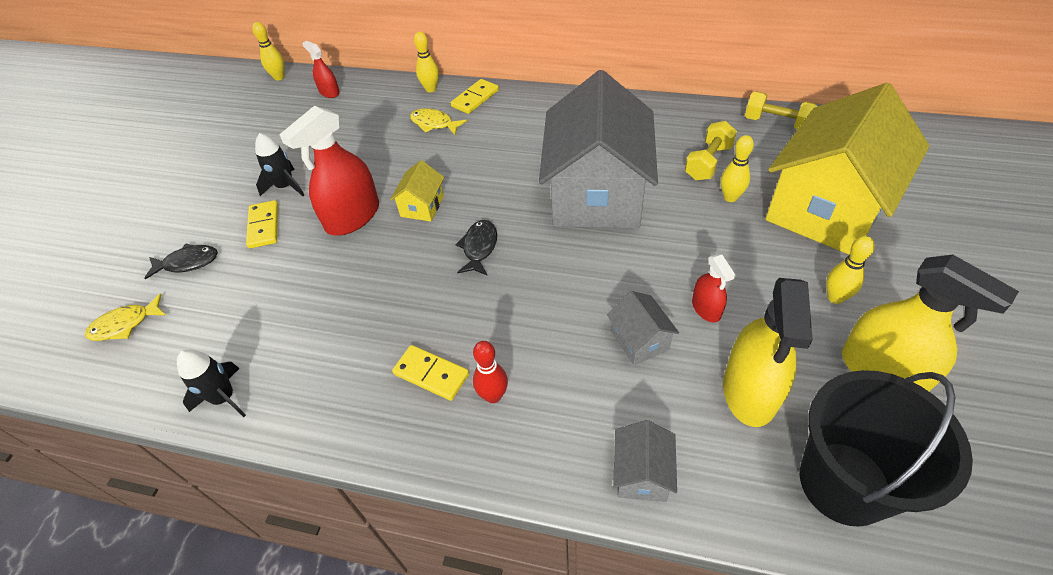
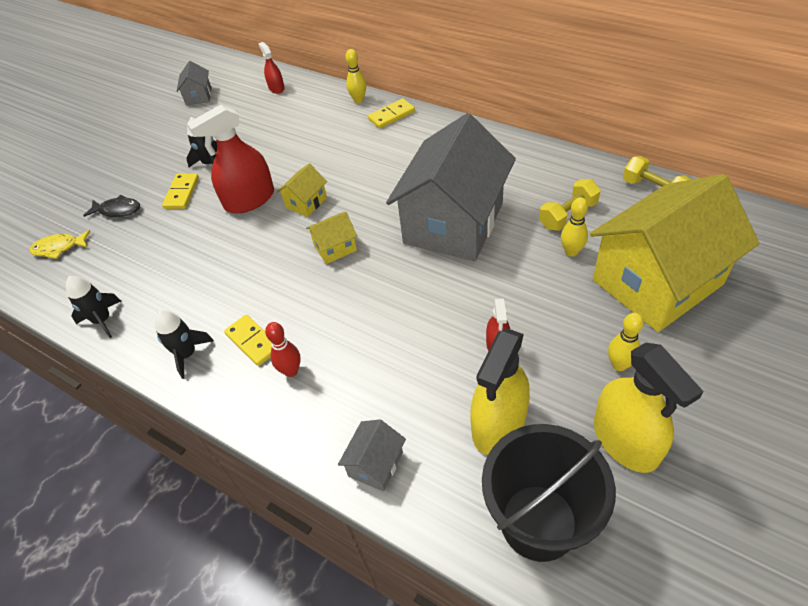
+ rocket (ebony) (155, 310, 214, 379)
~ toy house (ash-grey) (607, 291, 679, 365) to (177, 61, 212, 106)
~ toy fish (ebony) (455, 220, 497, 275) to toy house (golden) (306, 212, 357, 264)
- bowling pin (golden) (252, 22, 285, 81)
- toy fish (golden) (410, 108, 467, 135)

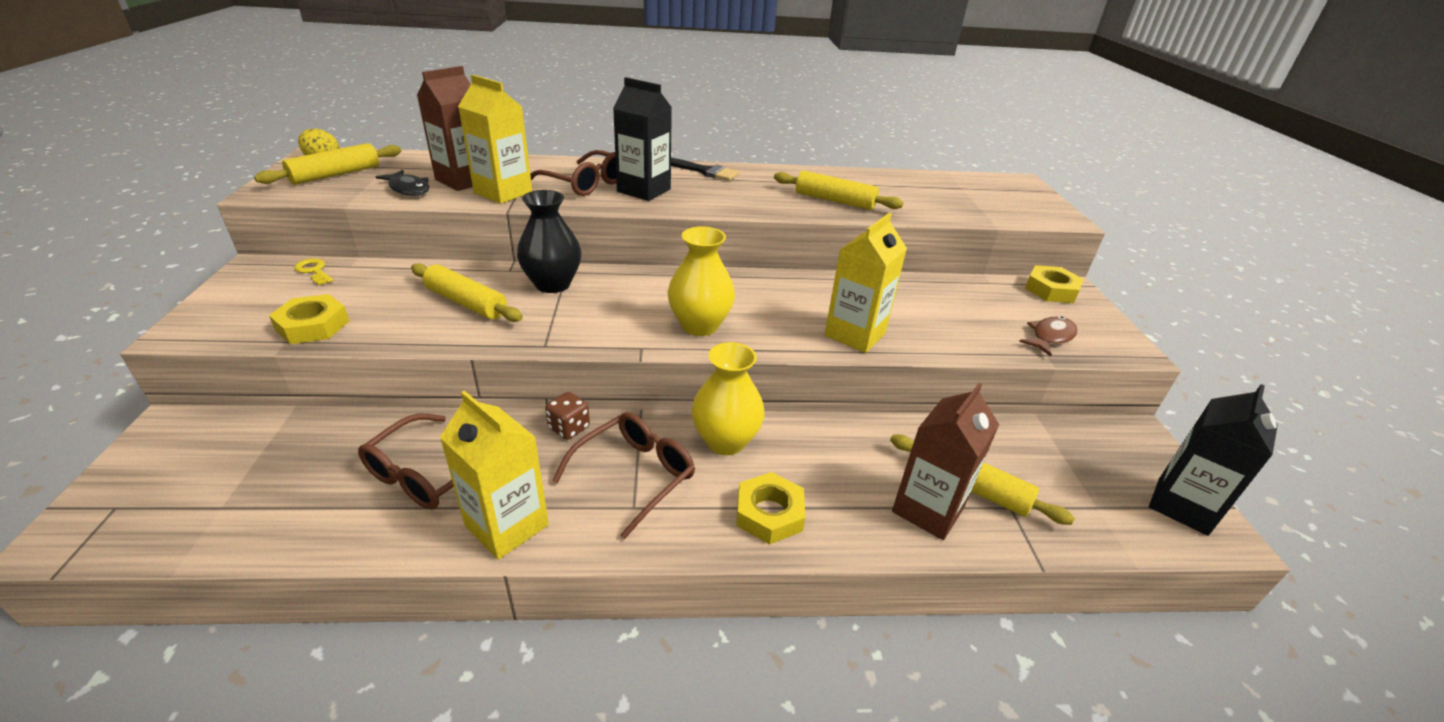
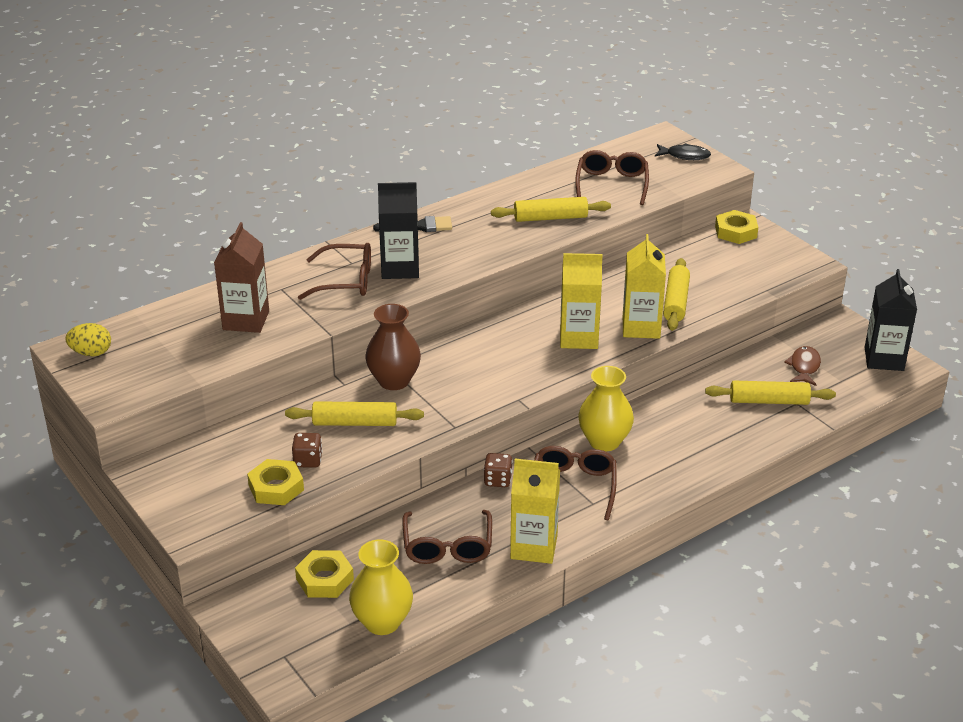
+ dice (russet) (292, 433, 323, 467)
~ hex nut (golden) (736, 472, 806, 544) to (295, 550, 354, 598)
~ flower vase (golden) (667, 226, 735, 336) to (349, 539, 413, 635)
~ flower vase (ebony) (517, 190, 581, 293) to flower vase (russet) (365, 304, 421, 390)
~ carton (golden) (458, 75, 532, 204) to (560, 253, 602, 349)
+ spectacles (russet) (575, 150, 649, 205)
~ toy fish (ebony) (376, 170, 429, 196) to (655, 143, 711, 160)
~ dough roller (golden) (254, 143, 401, 185) to (663, 258, 690, 331)
~ toy fish (russet) (1019, 316, 1078, 356) to (784, 346, 821, 386)
- latchkey (golden) (294, 259, 334, 285)
- carton (russet) (892, 383, 999, 540)

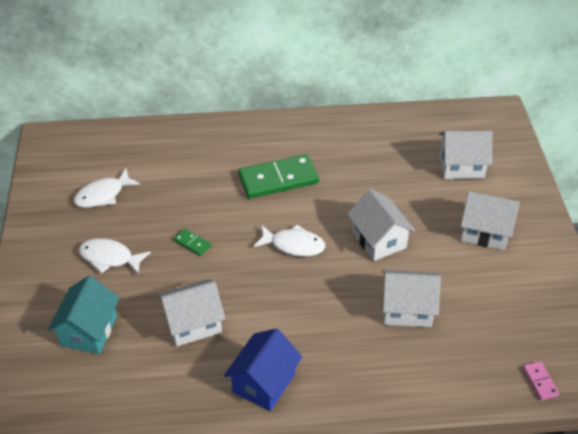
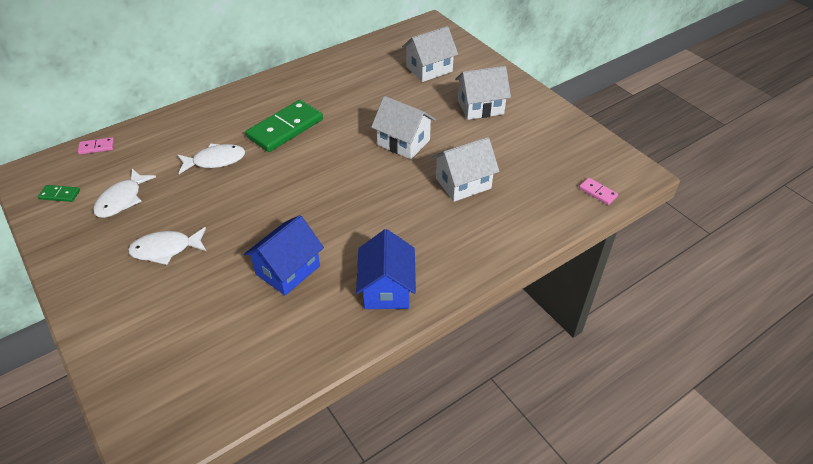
~ domino tile (emerald) (174, 228, 211, 256) to (38, 185, 80, 202)
+ domino tile (rosy) (78, 137, 114, 154)
~ toy fish (snow-white) (254, 225, 325, 257) to (177, 143, 245, 174)
~ toy house (snow-white) (157, 279, 225, 347) to toy house (royal blue) (244, 215, 324, 295)
- toy house (teal) (47, 276, 120, 354)

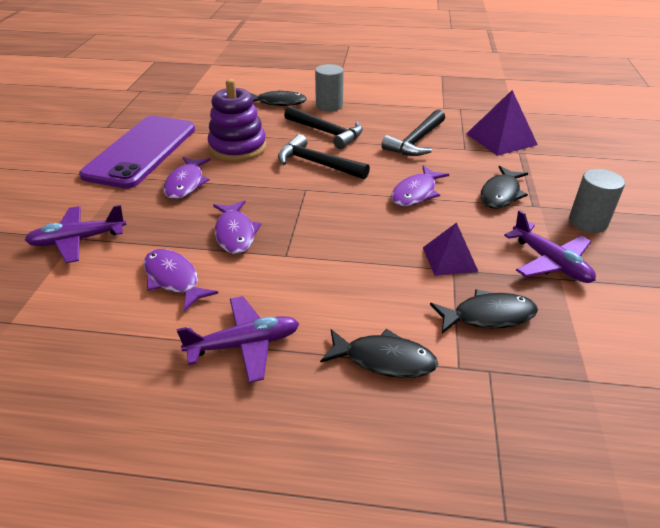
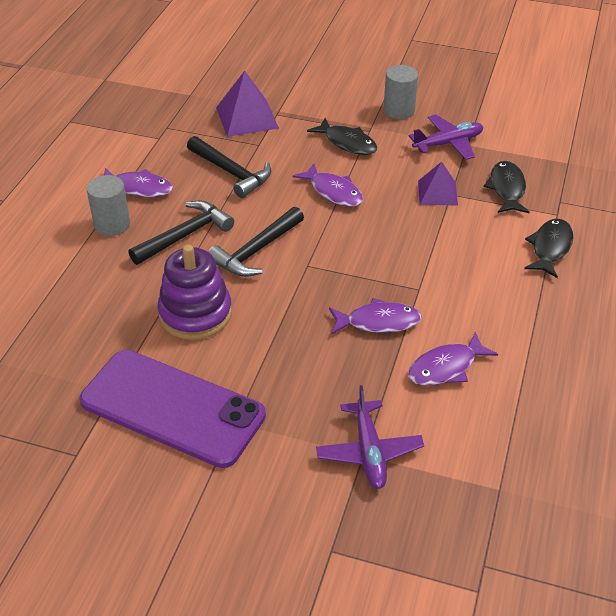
~ toy fish (purple) (163, 157, 211, 199) to (104, 168, 173, 197)
- aeroplane (purple) (177, 296, 299, 383)
- toy fish (ebony) (250, 90, 307, 106)

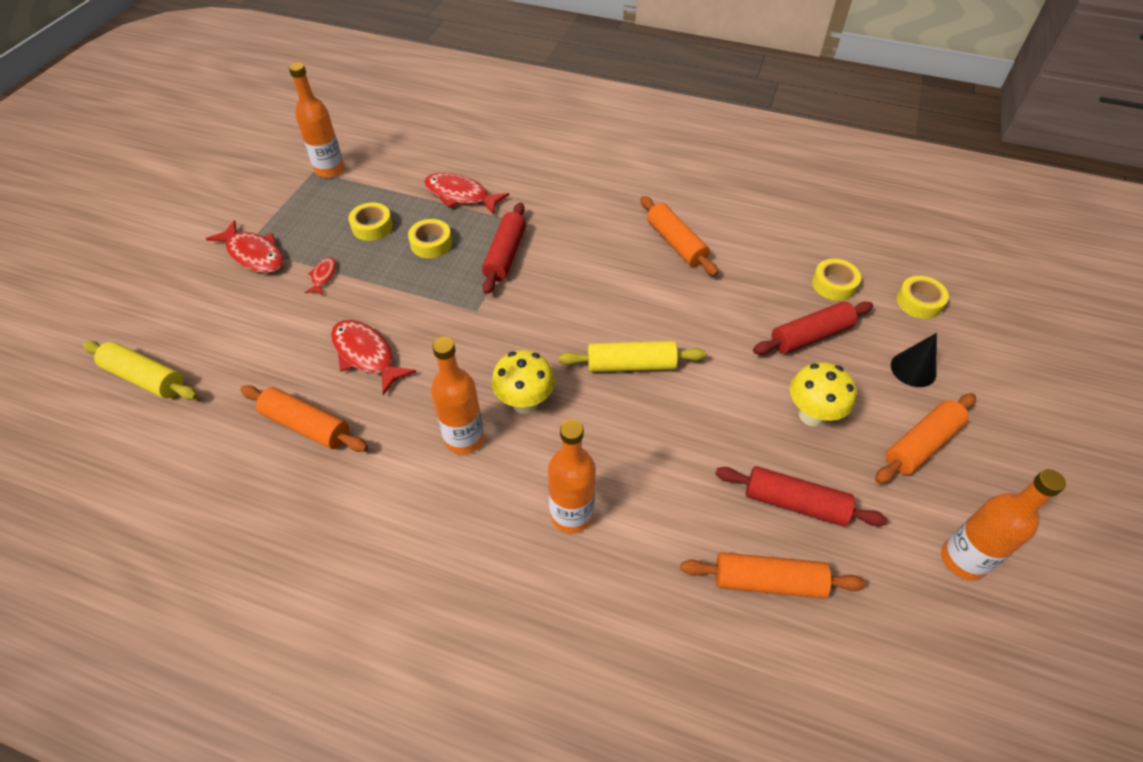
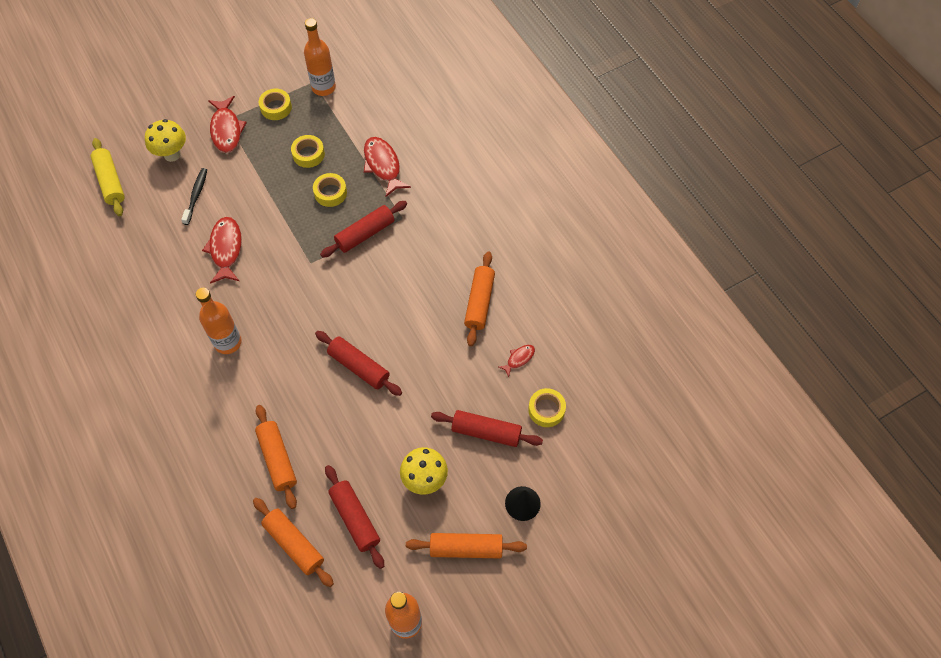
~ fungus (golden) (492, 350, 555, 414) to (145, 119, 186, 162)
+ tooth brush (ebony) (181, 168, 207, 225)
~ dough roller (orange) (240, 385, 368, 452) to (255, 405, 297, 509)
~ sticky tape (golden) (896, 276, 949, 319) to (259, 89, 292, 120)
~ dough roller (golden) (559, 341, 706, 372) to dough roller (scarlet) (315, 331, 402, 396)
~ toy fish (scarlet) (305, 257, 336, 295) to (498, 345, 535, 377)
- flask (orange) (548, 419, 596, 533)

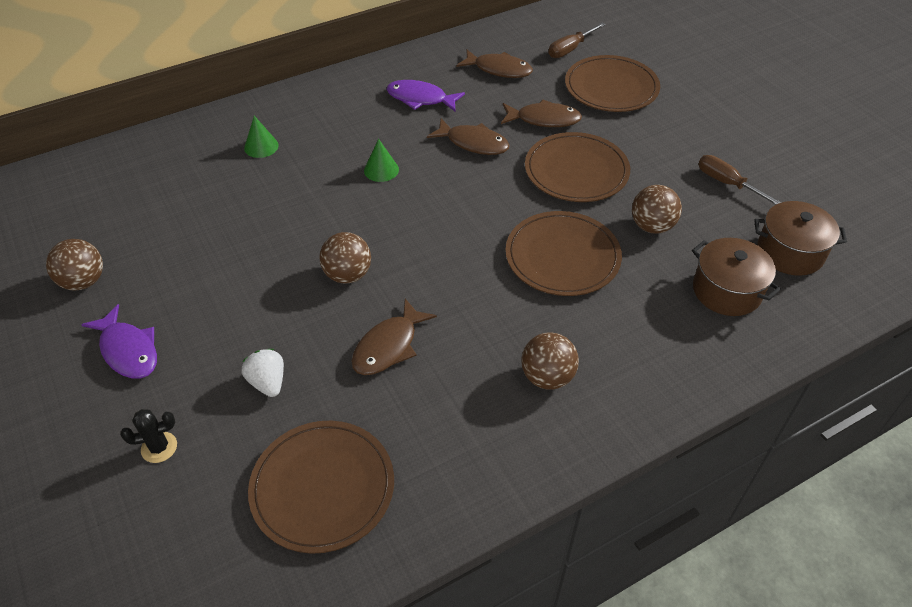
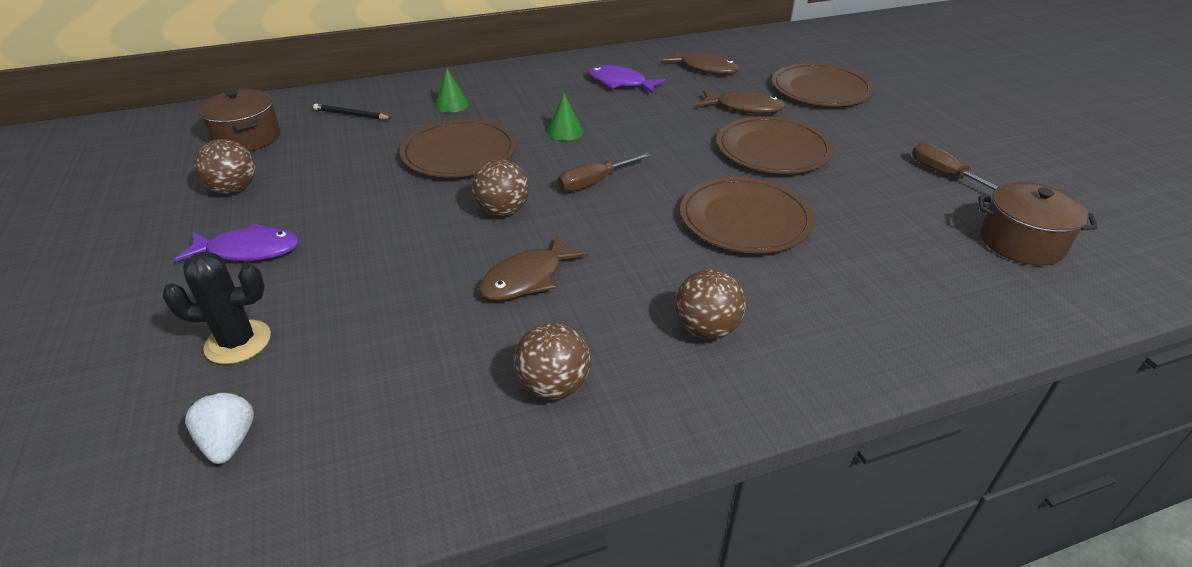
~ prickly plant (ebony) (120, 409, 177, 463) = (162, 252, 271, 364) x1.50
~ toy fish (purple) (81, 304, 157, 379) = (174, 223, 299, 262) 60 degrees counterclockwise
~ toy strawberry (snow-white) (242, 349, 284, 397) to (185, 393, 254, 464)
~ cooking pot (russet) (692, 238, 781, 316) to (198, 89, 280, 151)
+ pencil (ebony) (313, 104, 391, 120)
~ flat dish (russet) (248, 421, 394, 554) to (400, 119, 517, 177)
~ sphere (russet) (632, 185, 682, 234) to (514, 323, 591, 400)
~ screwdriver (russet) (548, 23, 606, 58) to (558, 153, 651, 192)
- toy fish (russet) (427, 119, 510, 155)

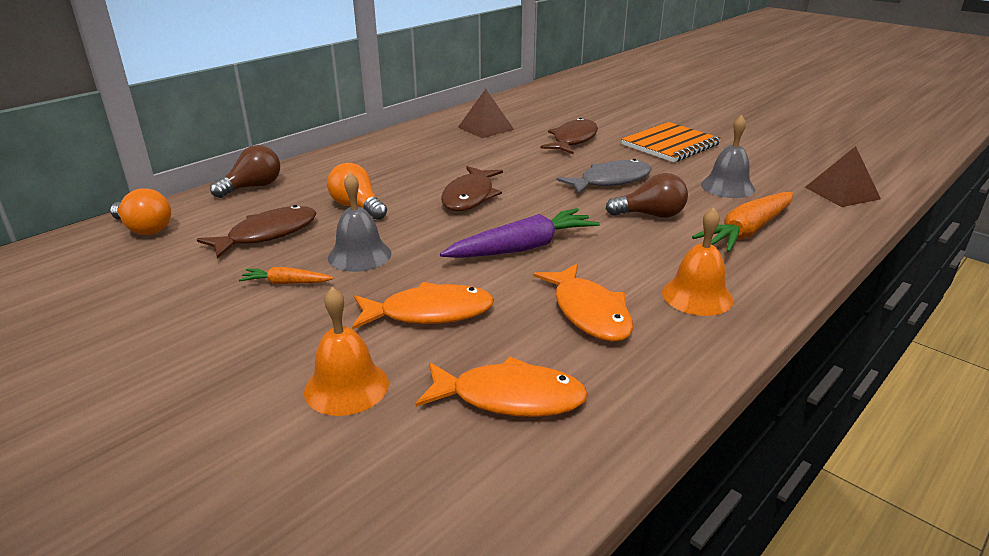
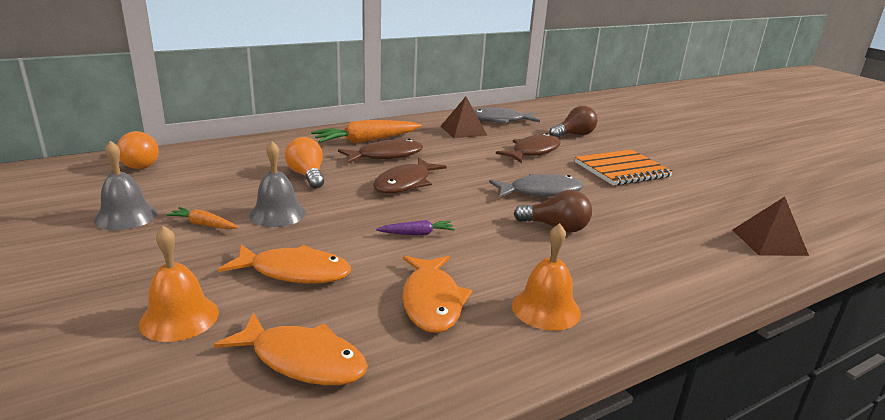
~ bell (ash-grey) (701, 115, 755, 198) to (94, 141, 157, 230)
~ root vegetable (orange) (692, 192, 793, 253) to (311, 120, 422, 144)
~ toy fish (russet) (197, 205, 317, 259) to (338, 139, 423, 164)
~ root vegetable (purple) (440, 208, 600, 258) = (376, 220, 455, 236) x0.50
+ toy fish (ash-grey) (474, 107, 540, 124)
~ light bulb (russet) (210, 145, 280, 198) to (549, 106, 598, 137)

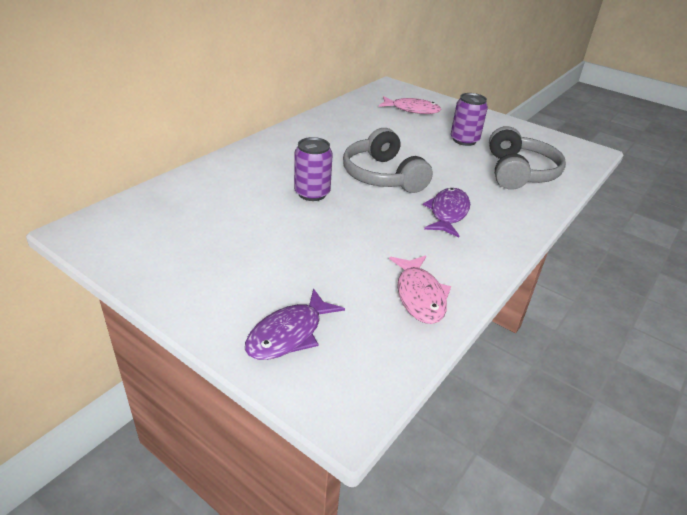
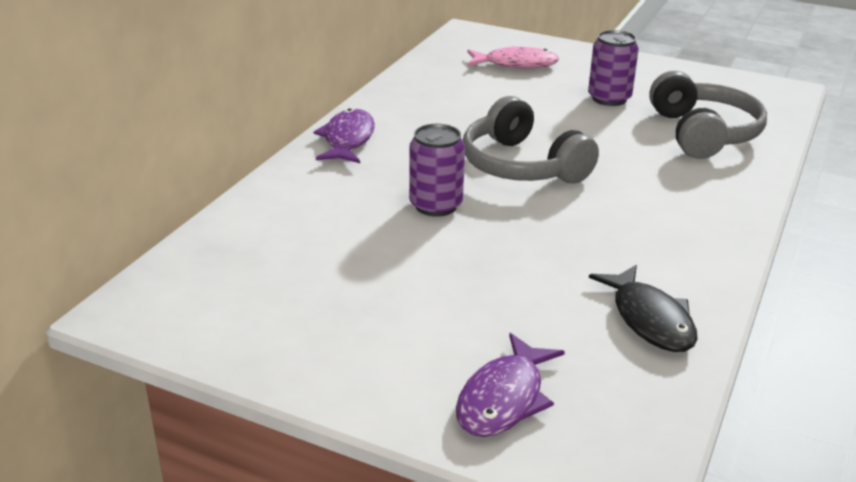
~ toy fish (purple) (423, 188, 470, 238) to (313, 108, 375, 163)
~ toy fish (rosy) (389, 255, 451, 324) to toy fish (ebony) (589, 265, 698, 352)

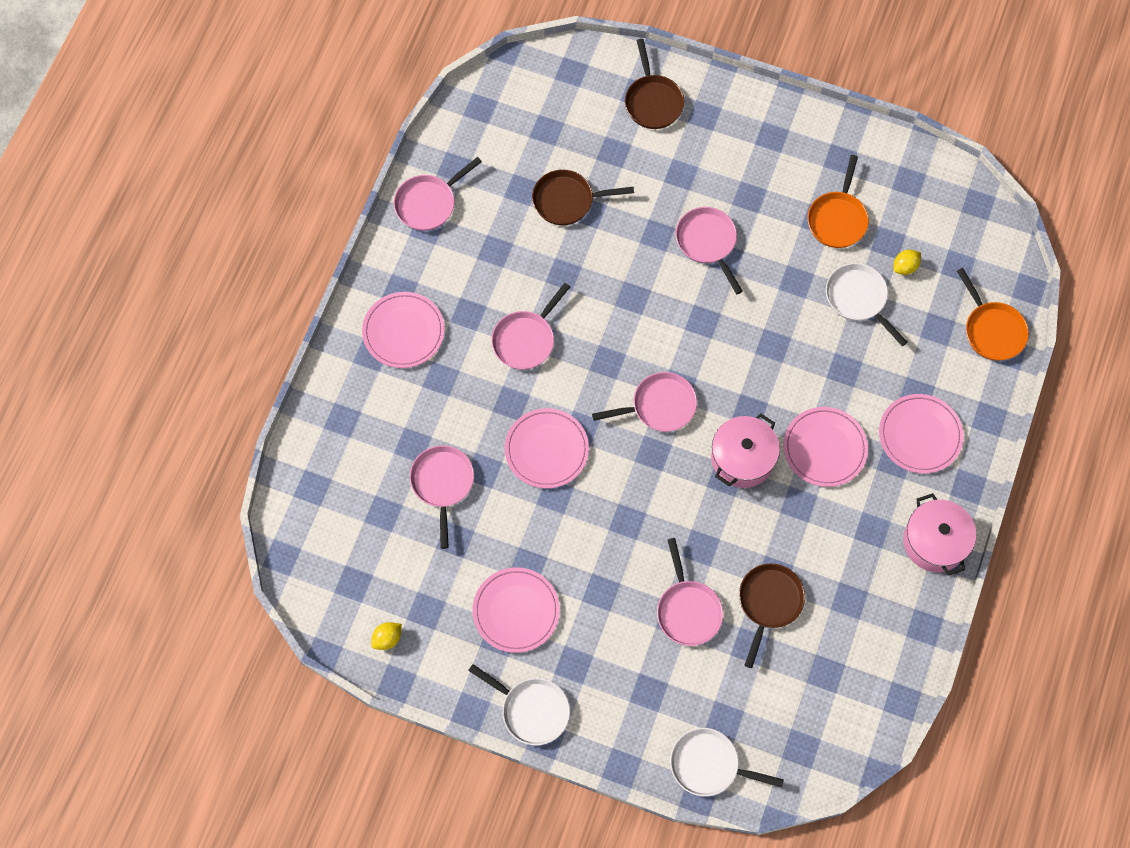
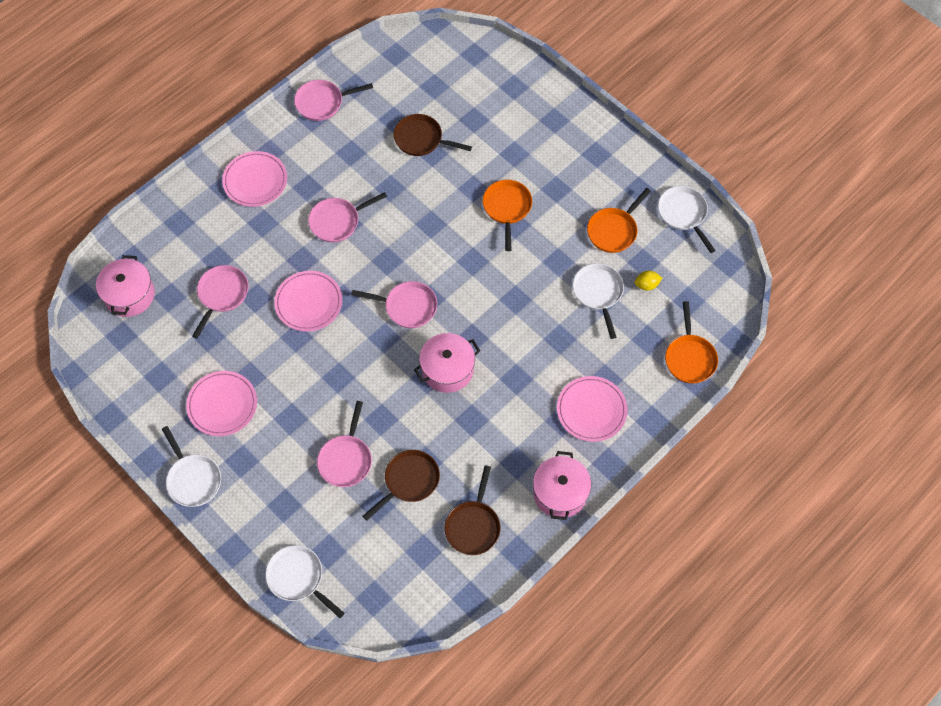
+ cooking pot (rosy) (96, 255, 155, 317)
~ skillet (russet) (625, 39, 684, 129) to (445, 465, 501, 555)
~ skillet (rosy) (676, 207, 743, 294) to skillet (orange) (483, 180, 532, 251)
+ skillet (snow-white) (658, 186, 716, 253)
- lemon (golden) (371, 622, 402, 650)
- flat dish (rosy) (783, 407, 868, 487)

